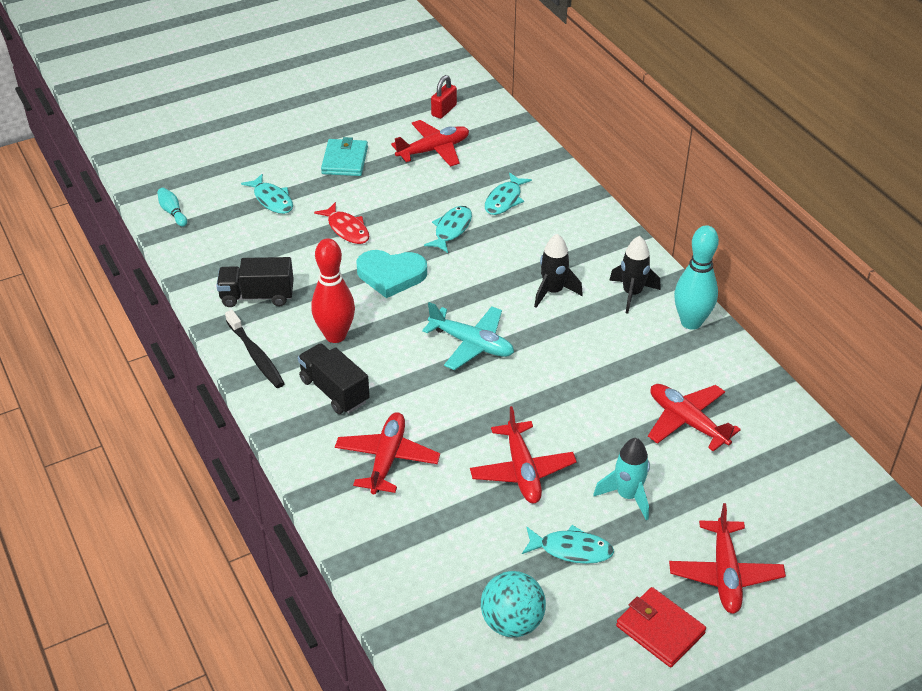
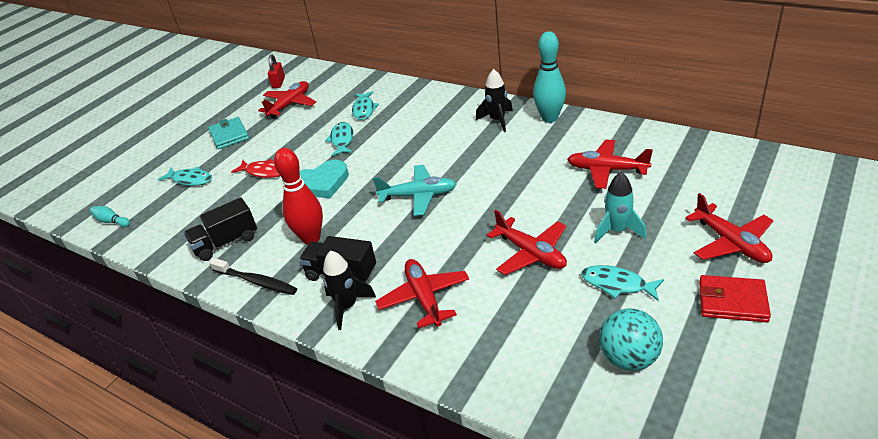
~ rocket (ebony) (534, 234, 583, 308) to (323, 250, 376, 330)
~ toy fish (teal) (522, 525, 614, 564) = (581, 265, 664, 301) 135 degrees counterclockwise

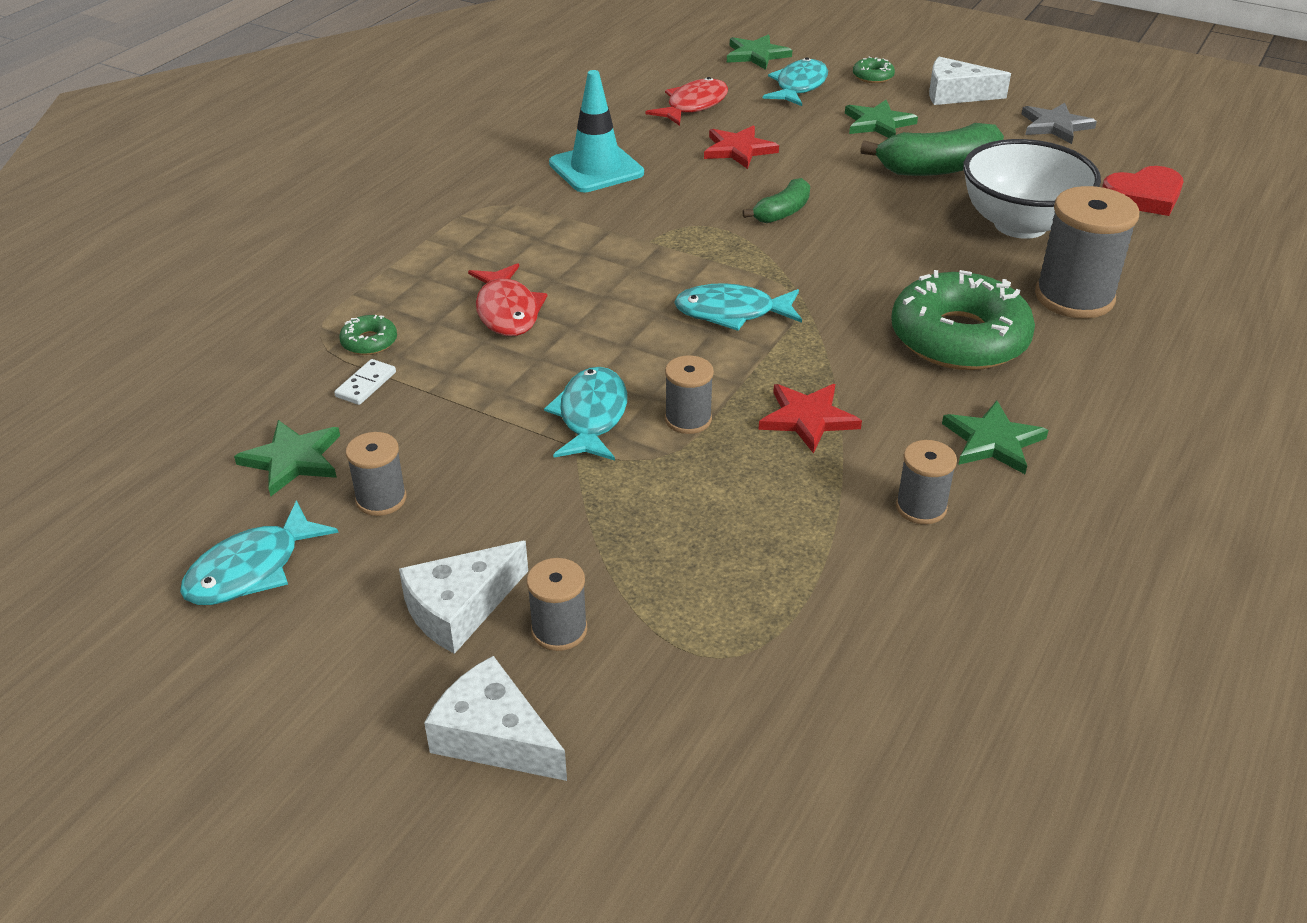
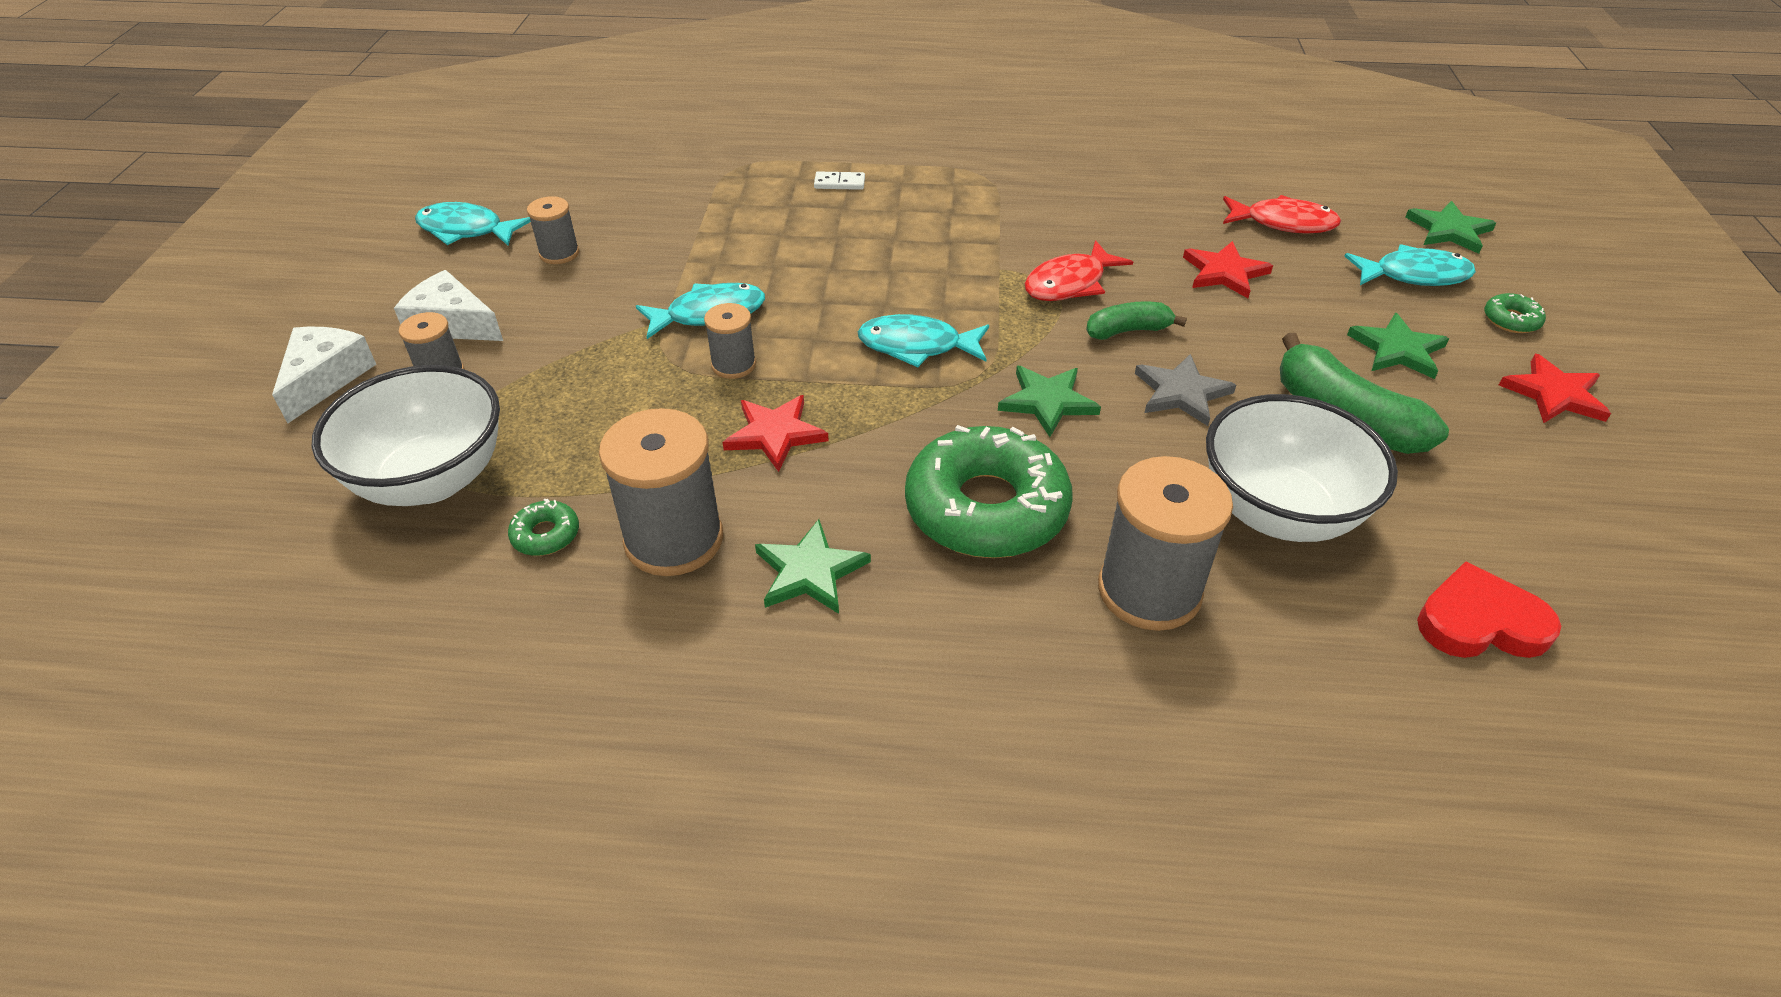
+ deep dish (snow-white) (312, 365, 500, 506)
~ doughnut (emerald) (339, 315, 397, 355) to (508, 499, 579, 556)
~ reel of thread (ash-grey) (896, 440, 957, 524) = (599, 408, 723, 576) x1.87
~ domino tile (snow-white) (334, 359, 396, 405) to (814, 172, 865, 190)
~ toy fish (teal) (674, 283, 802, 331) = (858, 314, 989, 367) 60 degrees counterclockwise
~ five-pointed star (emerald) (234, 420, 340, 496) to (998, 366, 1101, 437)
~ toy fish (scarlet) (468, 263, 547, 336) to (1025, 240, 1133, 301)
~ banana (emerald) (743, 178, 810, 223) = (1086, 301, 1187, 340) 150 degrees clockwise
~ five-pointed star (ash-grey) (1022, 103, 1097, 144) to (1135, 354, 1236, 426)
~ love heart (scarlet) (1102, 166, 1183, 216) = (1417, 561, 1561, 658) 135 degrees clockwise
~ cheese wedge (snow-white) (929, 57, 1011, 105) to five-pointed star (scarlet) (1499, 354, 1611, 423)
- traffic cone (teal) (549, 70, 644, 192)

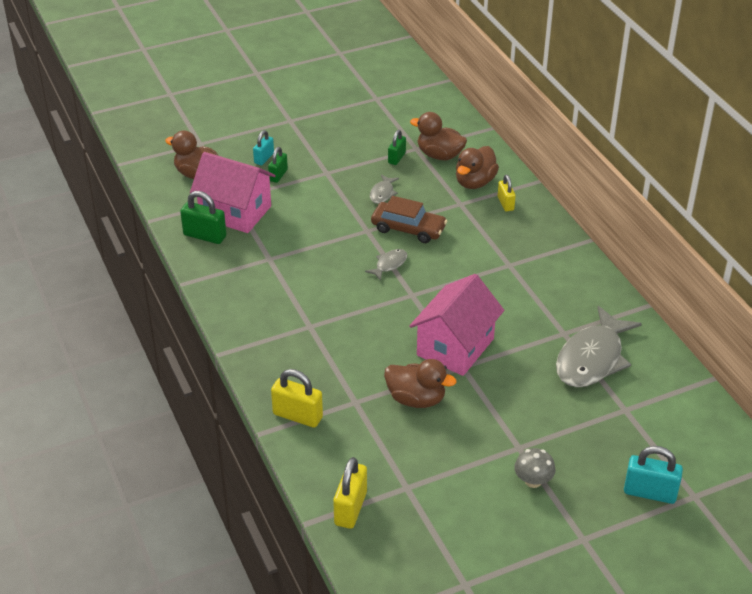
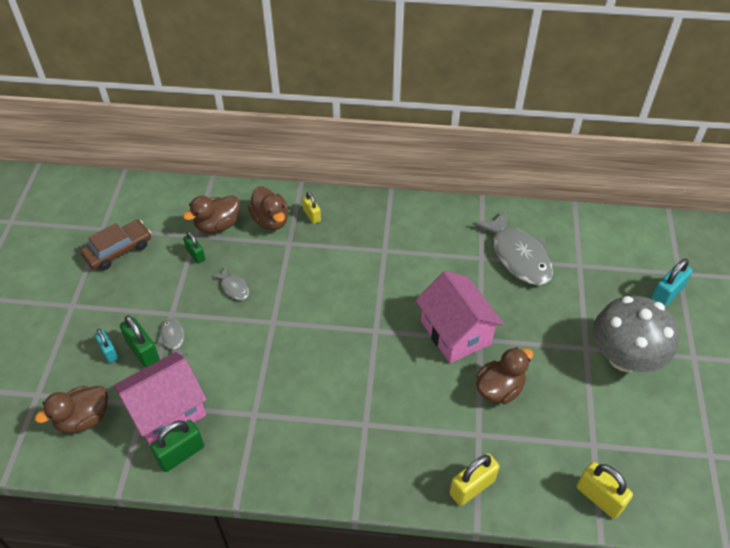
~ car (russet) (371, 196, 447, 243) to (80, 220, 151, 270)
~ lock (emerald) (268, 147, 288, 183) = (120, 315, 160, 368) x1.58
~ toy fish (ash-grey) (365, 249, 407, 281) to (157, 319, 188, 355)
~ lock (golden) (498, 175, 516, 211) = (302, 192, 321, 224) 45 degrees clockwise
~ fungus (ash-grey) (514, 448, 556, 488) = (593, 296, 678, 372) x2.34

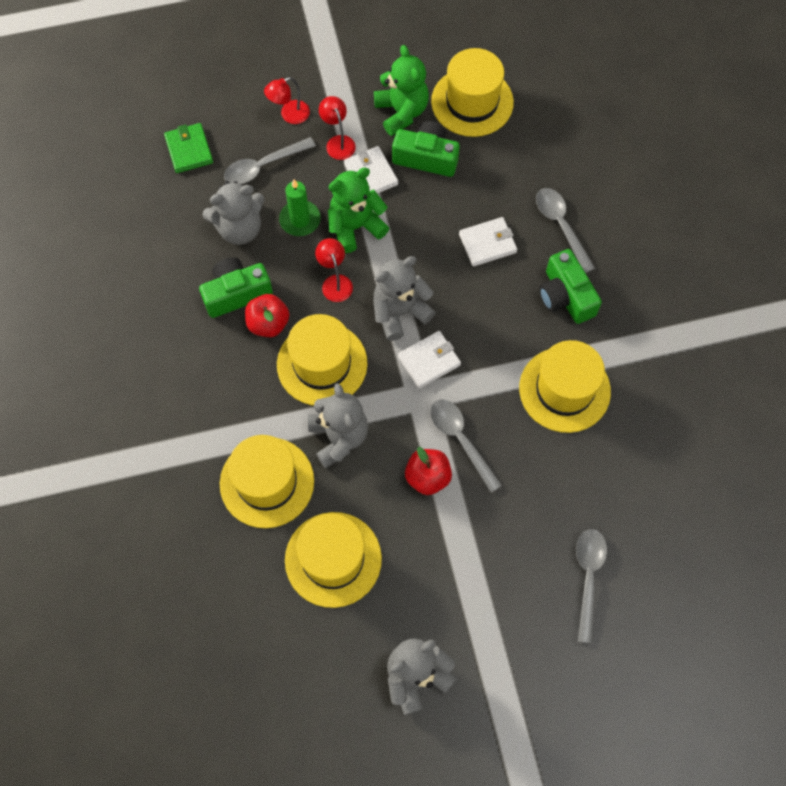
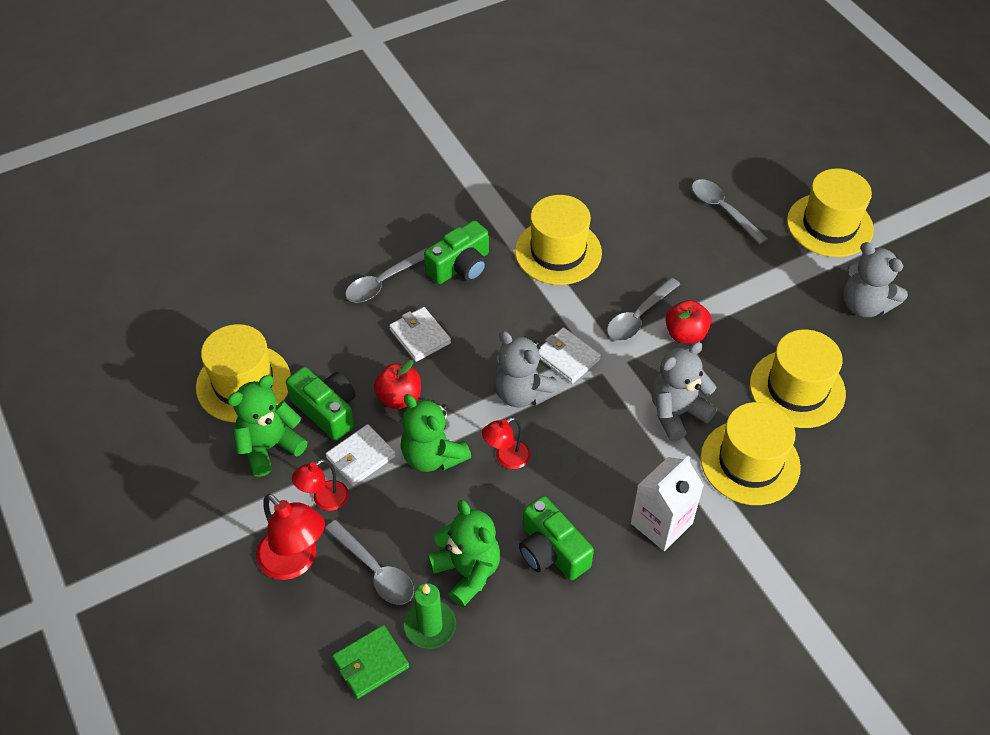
~ lamp (scarlet) (264, 77, 310, 124) = (256, 494, 325, 580) x1.65
~ compact camera (emerald) (392, 121, 460, 177) = (286, 367, 356, 440) 135 degrees clockwise
~ apple fruit (scarlet) (245, 294, 289, 337) to (374, 360, 421, 409)
~ candle (emerald) (279, 179, 321, 236) to (404, 583, 456, 649)
~ stuffed bear (ash-grey) (202, 181, 265, 245) to stuffed bear (emerald) (428, 500, 501, 607)
+ carton (snow-white) (631, 455, 704, 551)
~ spoon (ash-grey) (576, 529, 607, 643) = (692, 179, 768, 244) 60 degrees clockwise
~ top hat (golden) (277, 314, 367, 406) to (787, 168, 874, 257)

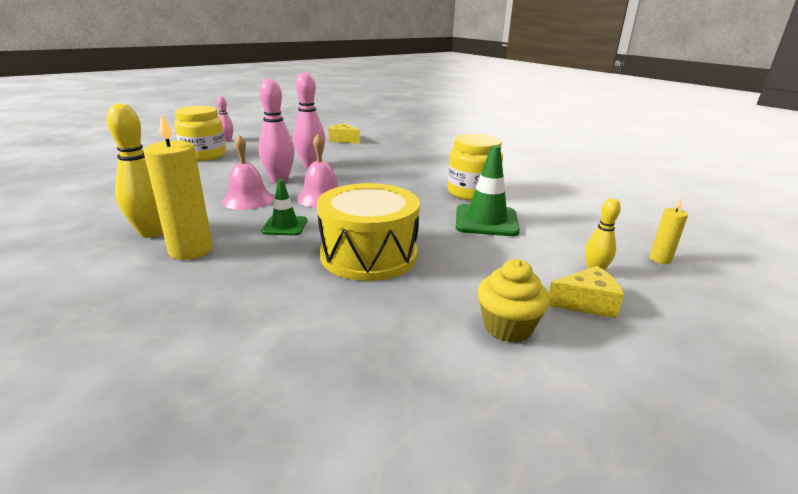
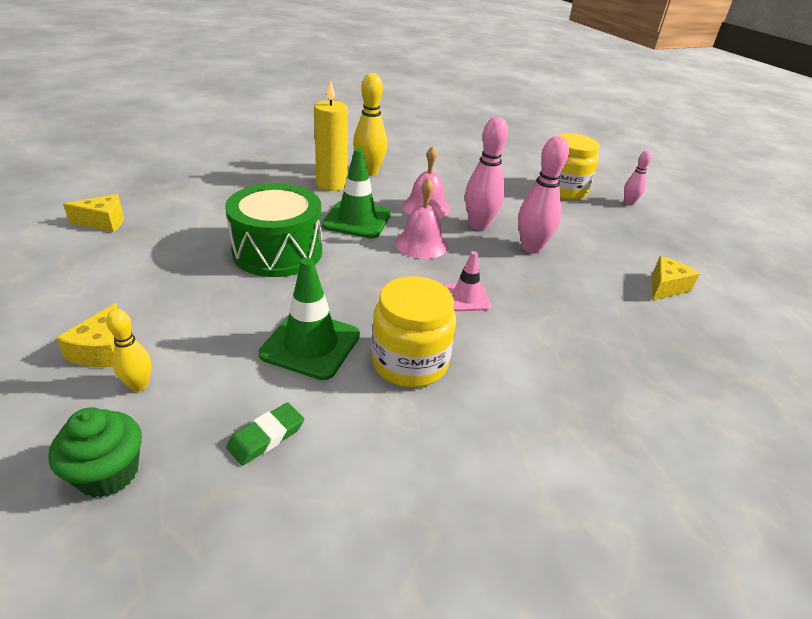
~ candle (golden) (649, 198, 688, 264) to cupcake (emerald) (48, 407, 142, 498)
+ cheese wedge (golden) (63, 194, 124, 232)
~ toy drum (golden) (317, 183, 420, 281) to toy drum (emerald) (225, 183, 322, 277)
+ pencil eraser (emerald) (226, 402, 304, 466)
~ traffic cone (emerald) (261, 179, 307, 236) = (322, 148, 391, 238) x1.64
+ traffic cone (rosy) (444, 251, 491, 311)
- cupcake (golden) (477, 259, 550, 343)

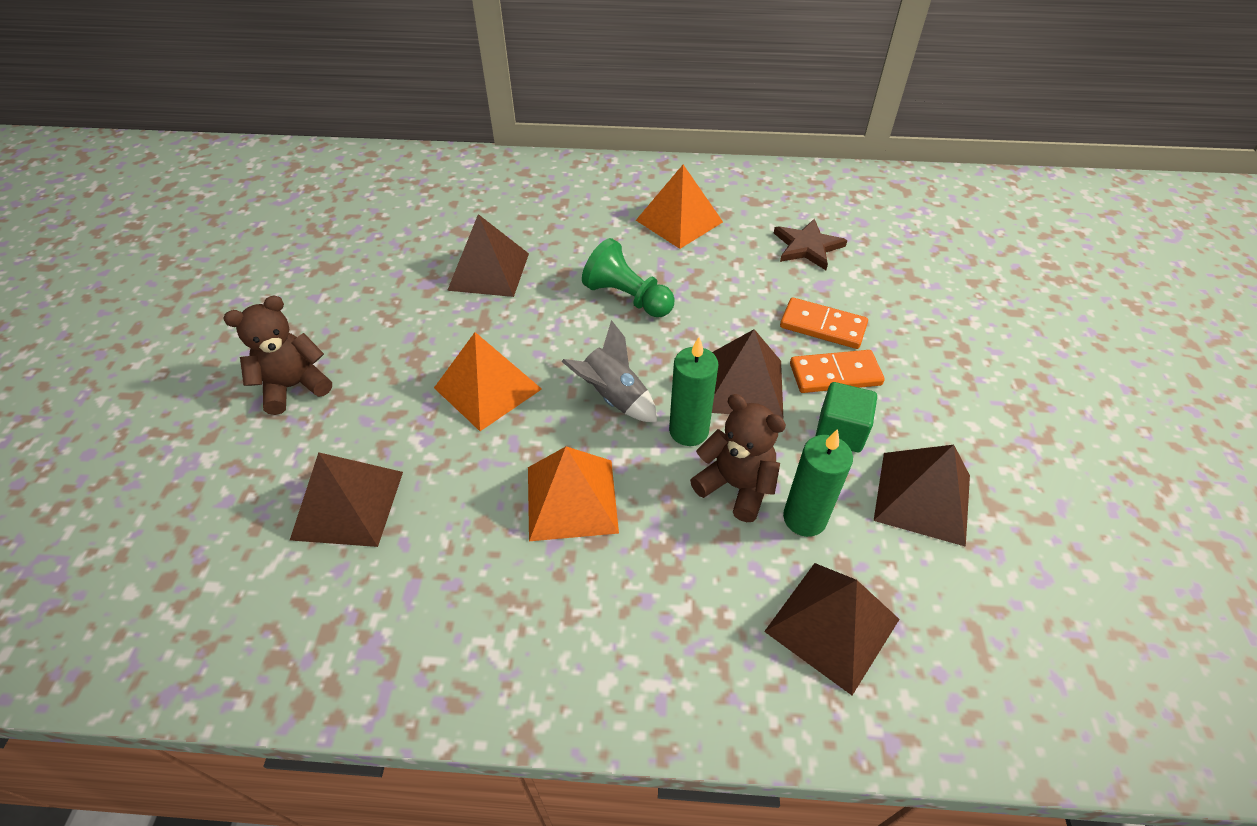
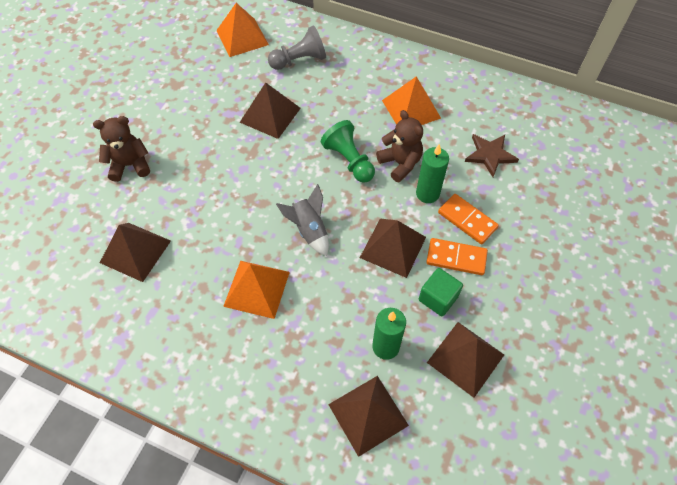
~ pyramid shape (orange) (434, 332, 542, 431) to (216, 3, 269, 57)
+ game pawn (ash-grey) (268, 26, 326, 70)
~ stuffed bear (russet) (690, 394, 786, 522) to (376, 110, 423, 182)
~ candle (emerald) (669, 337, 718, 446) to (416, 144, 449, 203)

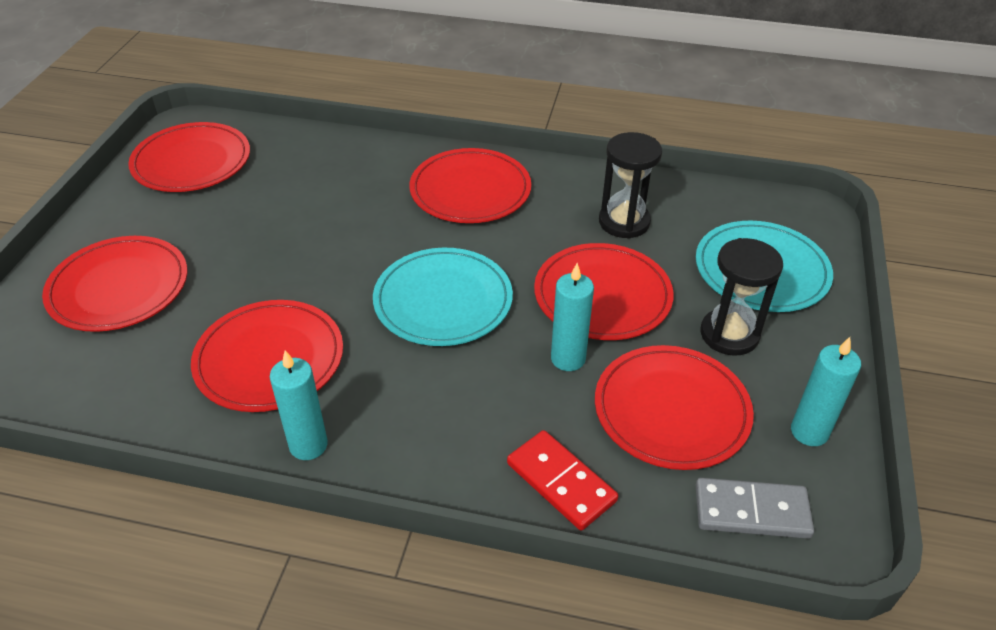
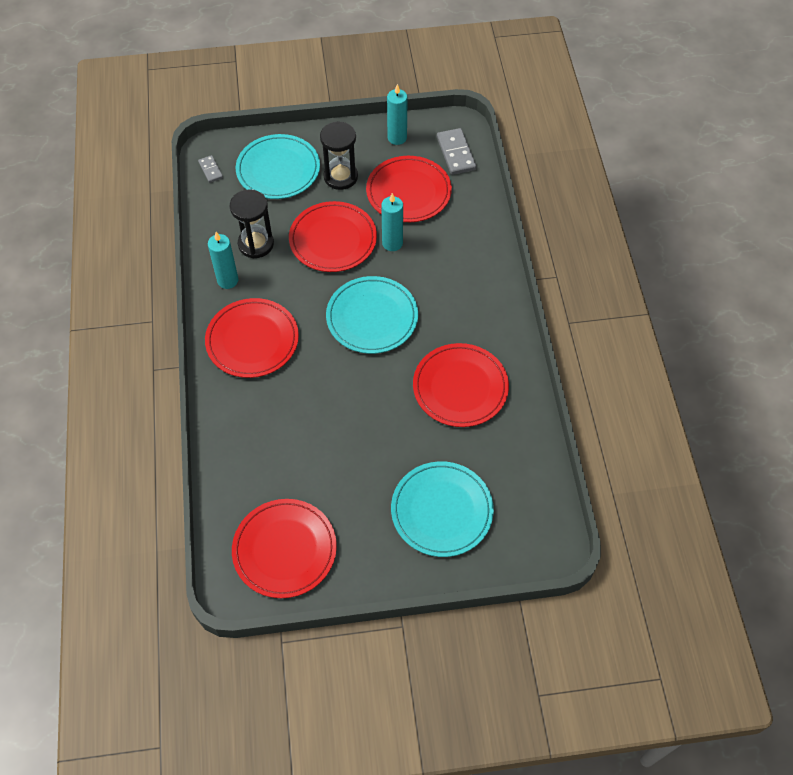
+ domino tile (ash-grey) (198, 155, 223, 183)
~ candle (teal) (270, 350, 328, 460) to (208, 232, 238, 289)
~ flat dish (scarlet) (42, 236, 188, 332) to flat dish (teal) (391, 461, 494, 557)
- domino tile (scarlet) (507, 430, 618, 531)

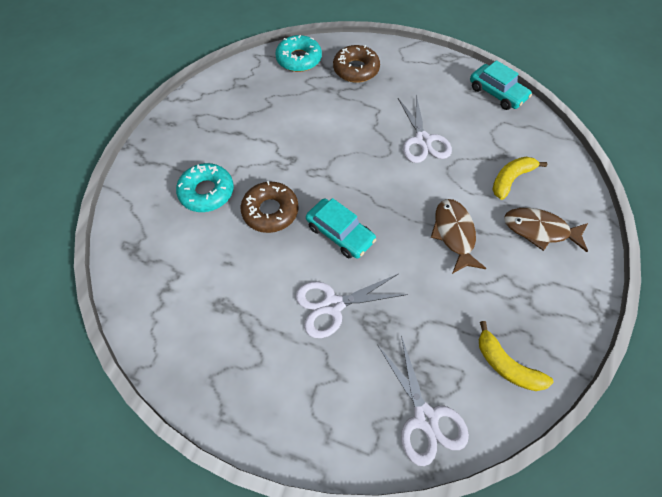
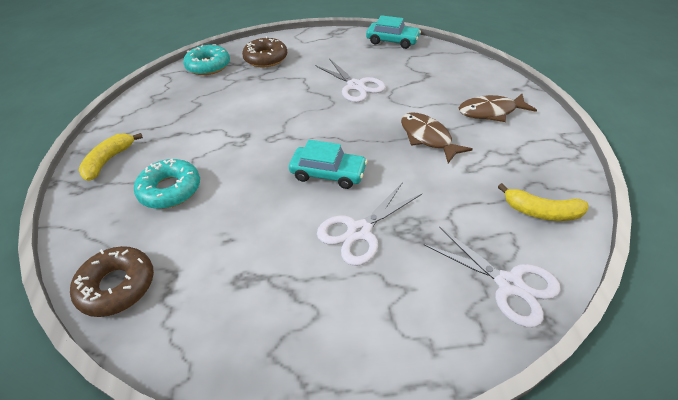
~ doughnut (russet) (241, 181, 299, 233) to (70, 246, 154, 317)
~ banana (golden) (492, 157, 547, 200) to (79, 133, 143, 181)

